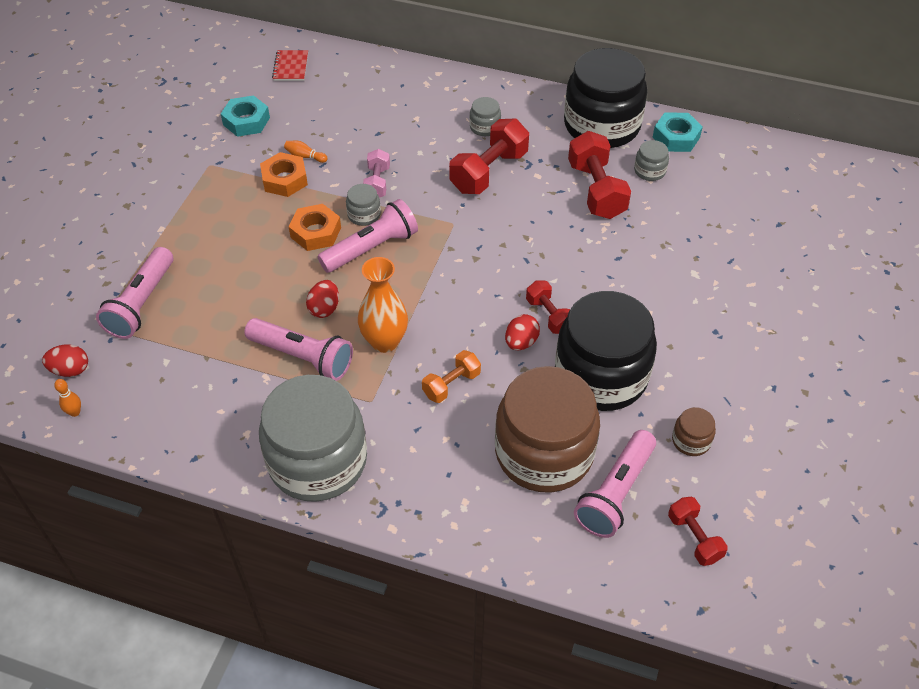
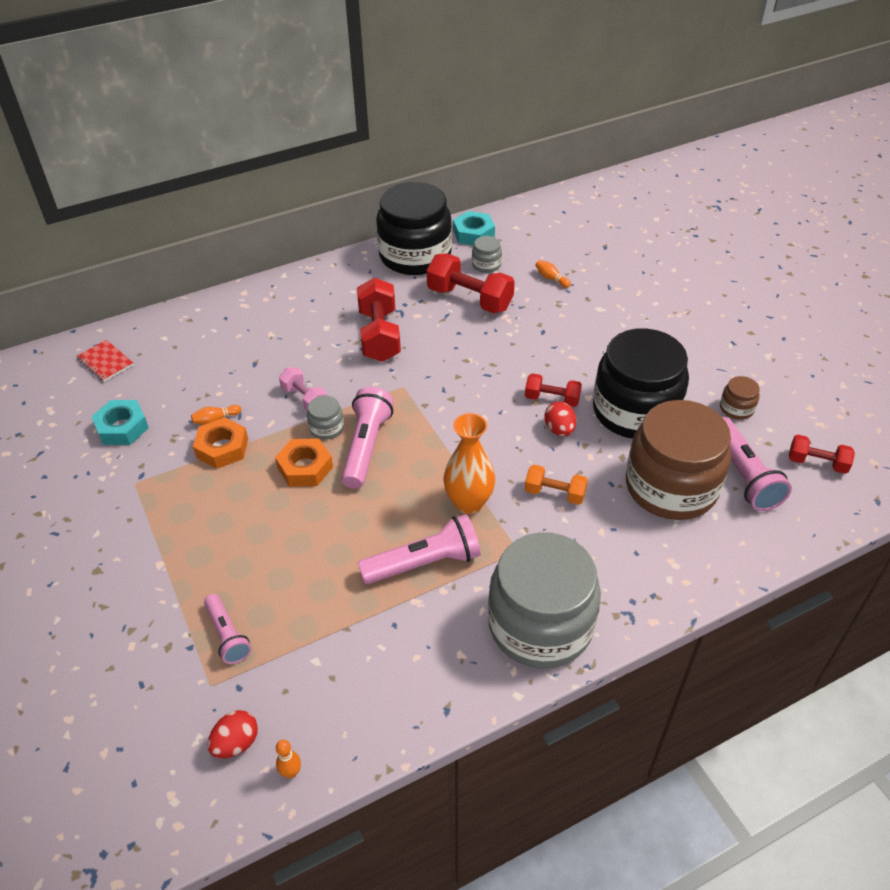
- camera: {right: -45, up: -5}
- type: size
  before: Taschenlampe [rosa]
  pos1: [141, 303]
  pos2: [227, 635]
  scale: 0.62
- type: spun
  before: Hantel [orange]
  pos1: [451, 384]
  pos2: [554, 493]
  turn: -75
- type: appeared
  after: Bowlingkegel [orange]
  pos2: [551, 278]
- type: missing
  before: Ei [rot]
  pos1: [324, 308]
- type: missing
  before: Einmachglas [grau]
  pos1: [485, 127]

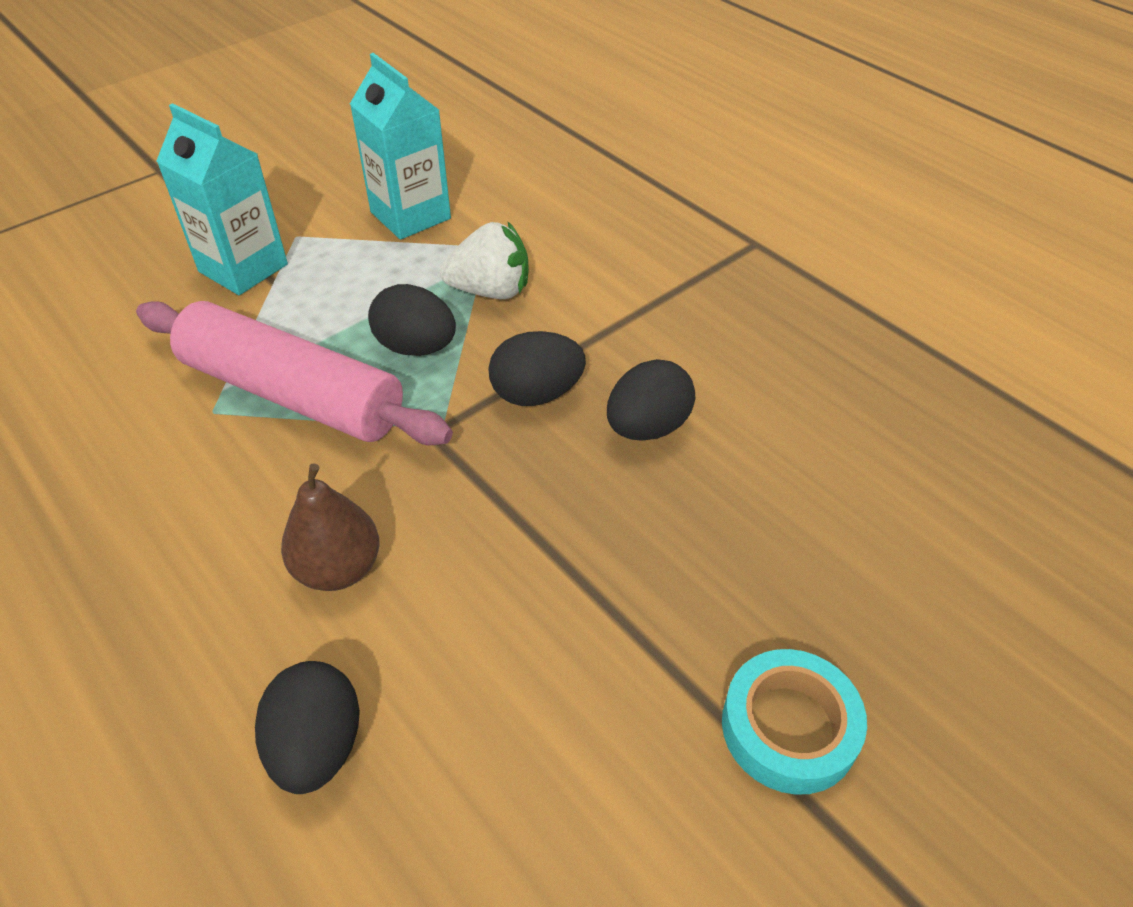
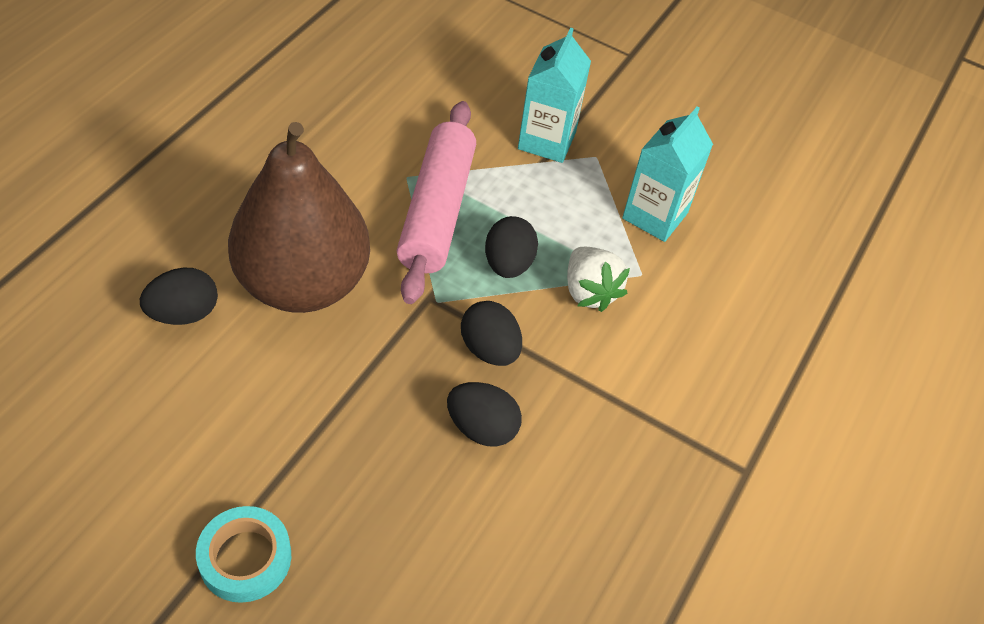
- camera: {right: 65, up: 5}
- type: size
  before: Birne [braun]
  pos1: [338, 568]
  pos2: [303, 283]
  scale: 2.26

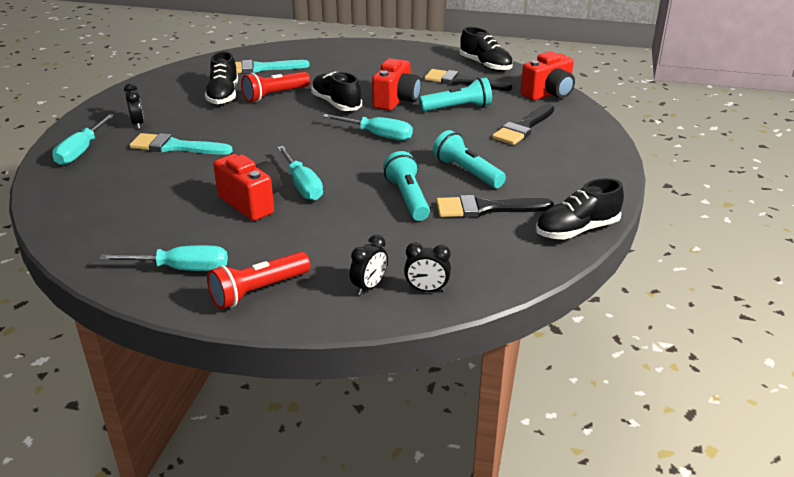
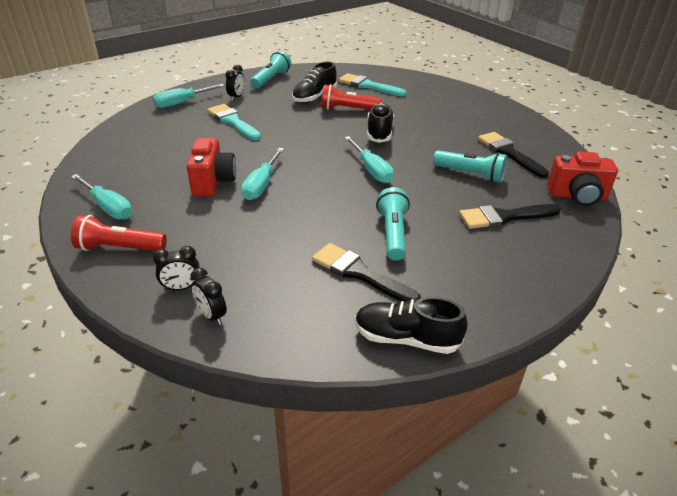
- camera: {right: 40, up: 5}
- type: relocated
  before: Taschenlampe [türkis]
  pos1: [408, 198]
  pos2: [271, 79]
- type: missing
  before: Kamera [rot]
  pos1: [396, 101]
- type: missing
  before: Schuh [schwarz]
  pos1: [485, 65]

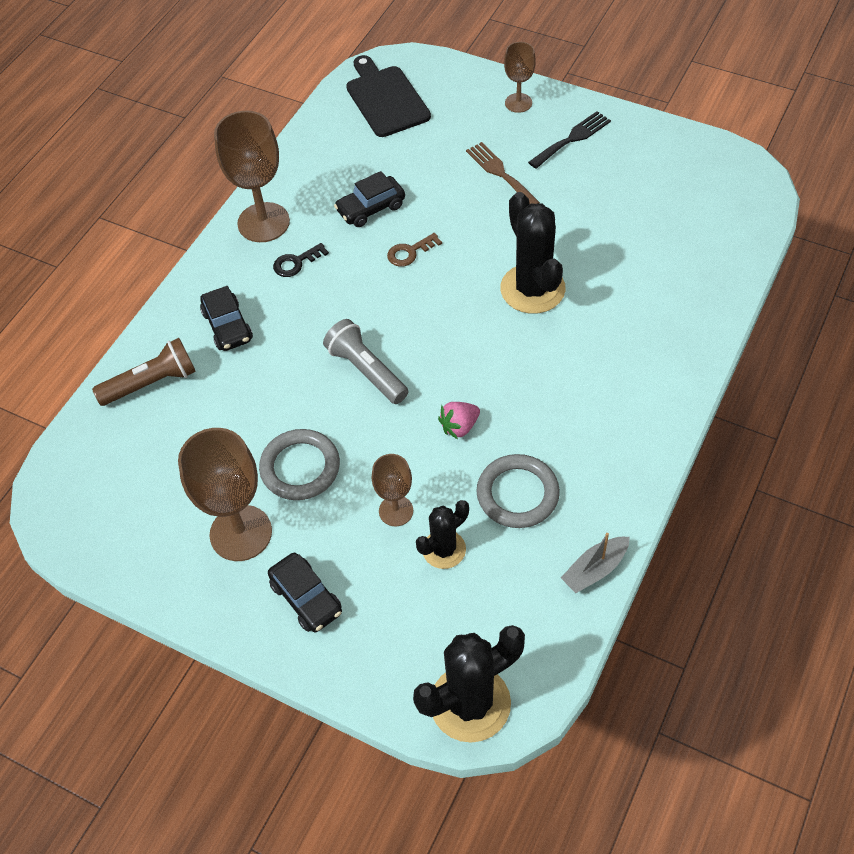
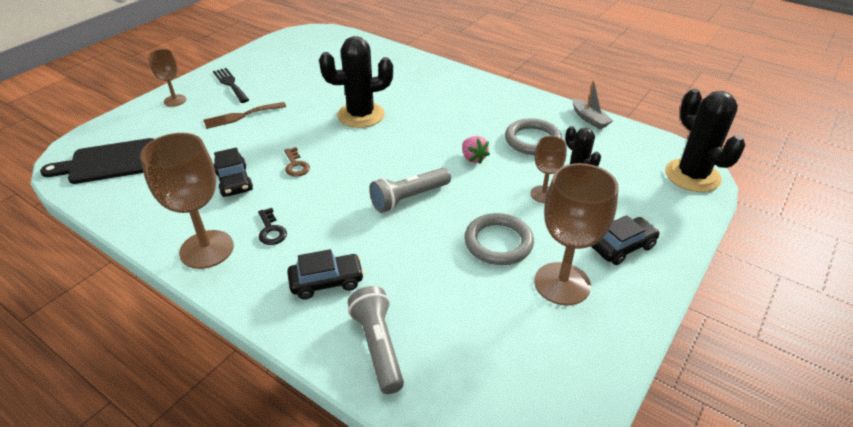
- camera: {right: -85, up: -15}
- type: colour
  before: Taschenlampe [braun]
  after: Taschenlampe [grau]
  pos1: [151, 383]
  pos2: [378, 346]

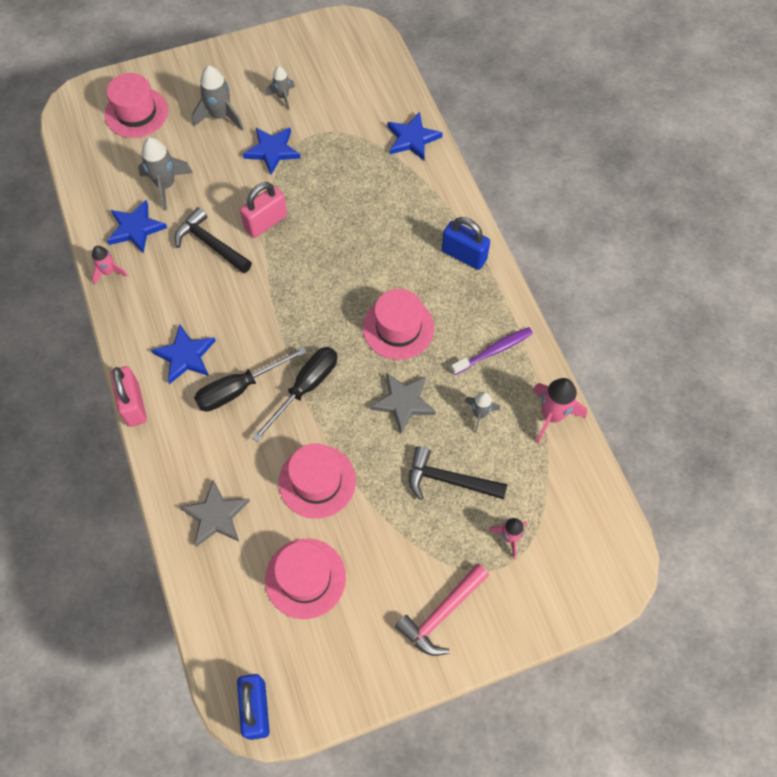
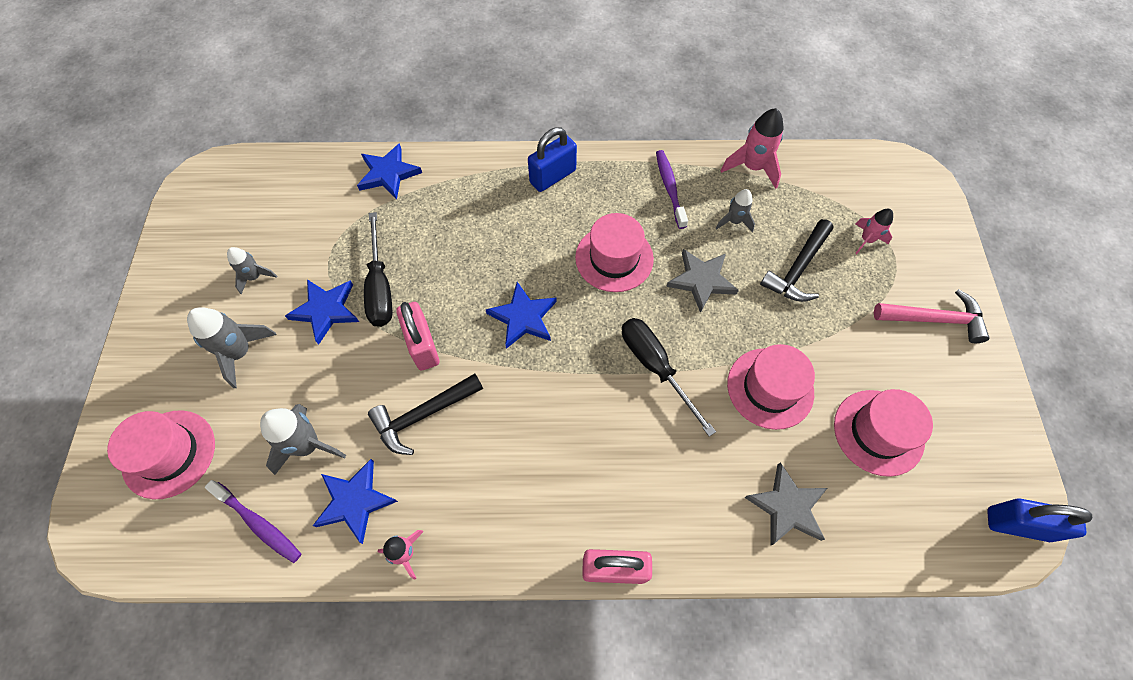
- camera: {right: -70, up: 0}
- type: appeared
  after: Zahnbürste [lila]
  pos2: [258, 523]
- type: relocated
  before: Schraubenzieher [schwarz]
  pos1: [239, 388]
  pos2: [380, 287]
- type: relocated
  before: Stern [blau]
  pos1: [185, 356]
  pos2: [523, 317]
- type: spun
  before: Hammer [rosa]
  pos1: [441, 614]
  pos2: [934, 319]
  turn: -60

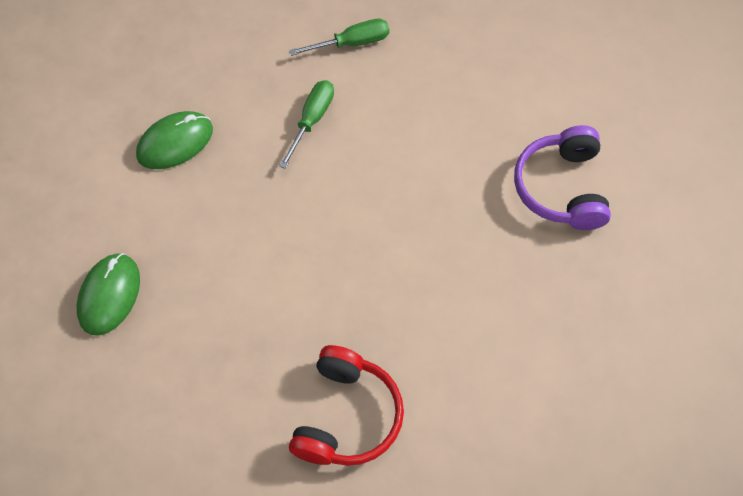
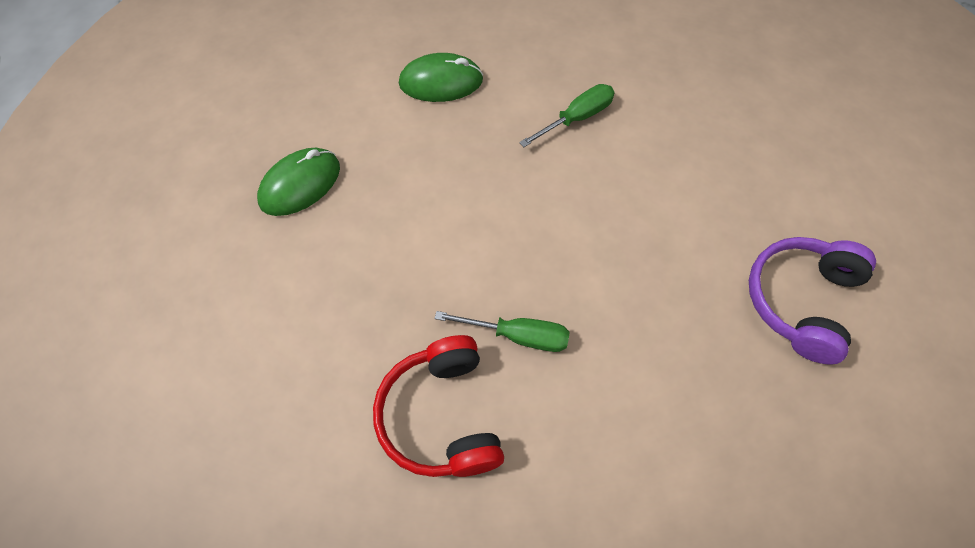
- camera: {right: 30, up: 0}
- type: spun
  before: Kopfhörer [rot]
  pos1: [347, 416]
  pos2: [441, 416]
  turn: 120
- type: relocated
  before: Schraubenzieher [grün]
  pos1: [352, 43]
  pos2: [518, 335]

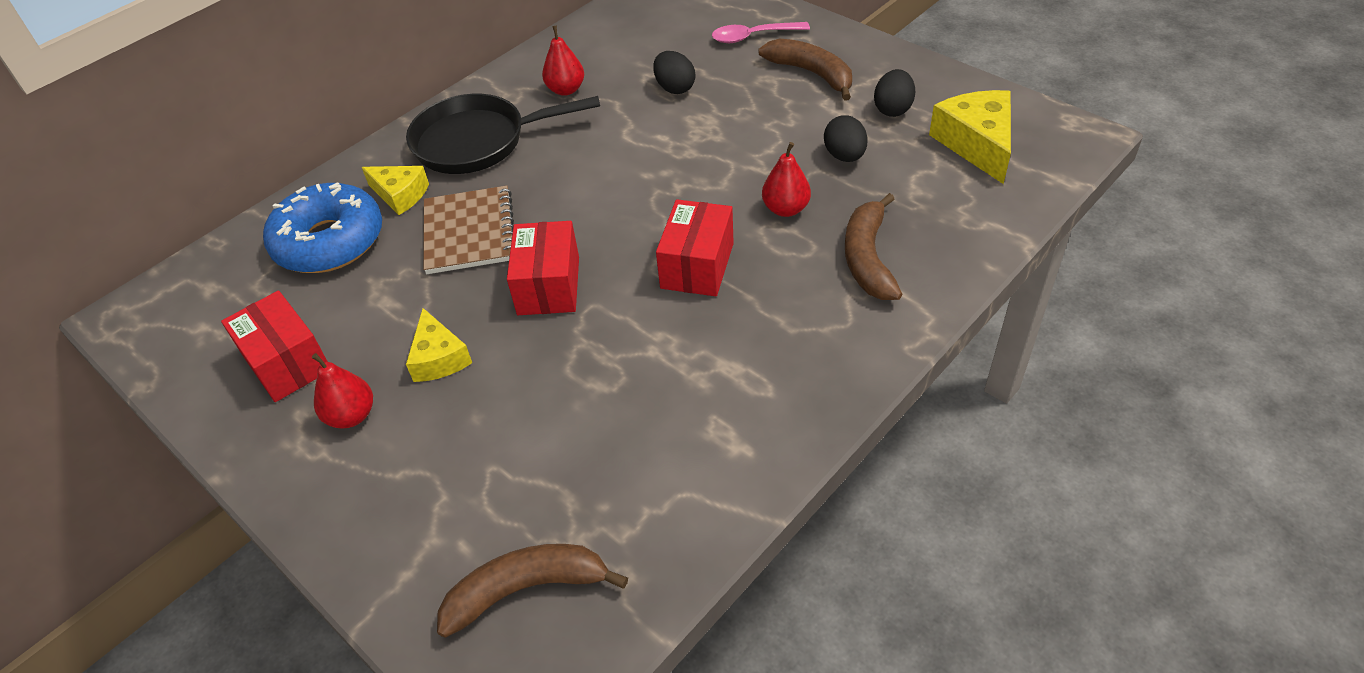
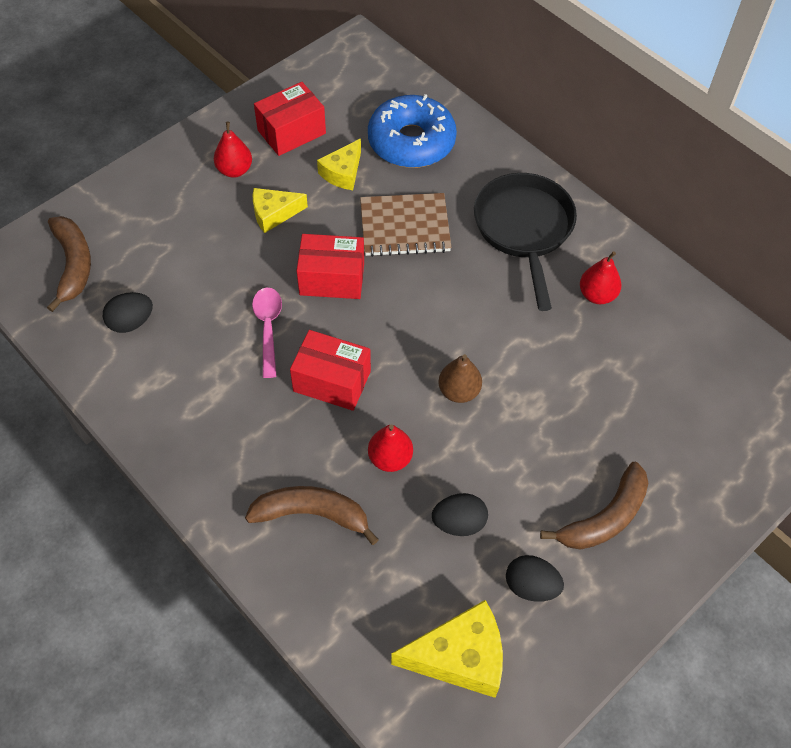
- camera: {right: 90, up: 10}
- type: relocated
  before: Ei [schwarz]
  pos1: [675, 88]
  pos2: [131, 322]
- type: relocated
  before: Löffel [rosa]
  pos1: [753, 37]
  pos2: [268, 328]
- type: relocated
  before: Käse [gelb]
  pos1: [400, 195]
  pos2: [343, 172]
- type: appeared
  after: Birne [braun]
  pos2: [459, 391]

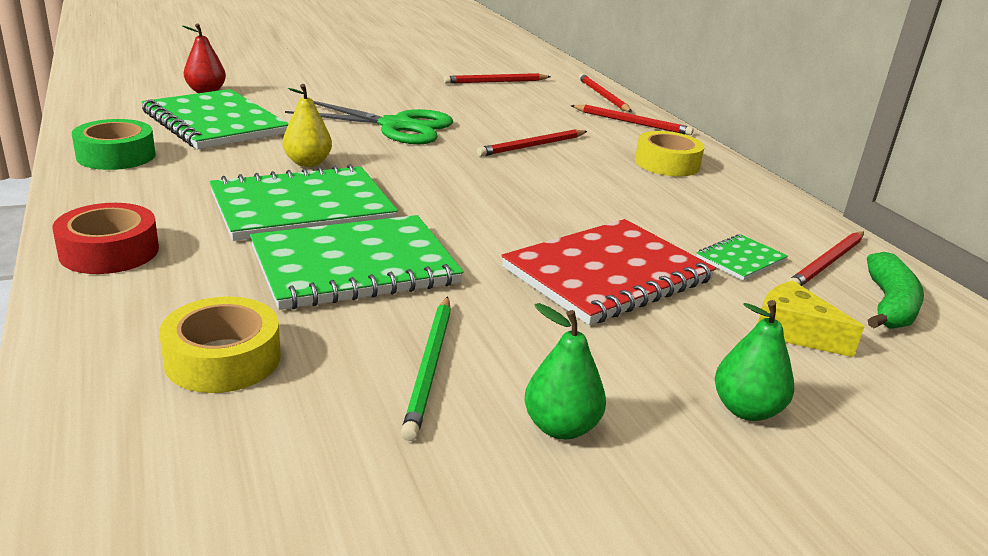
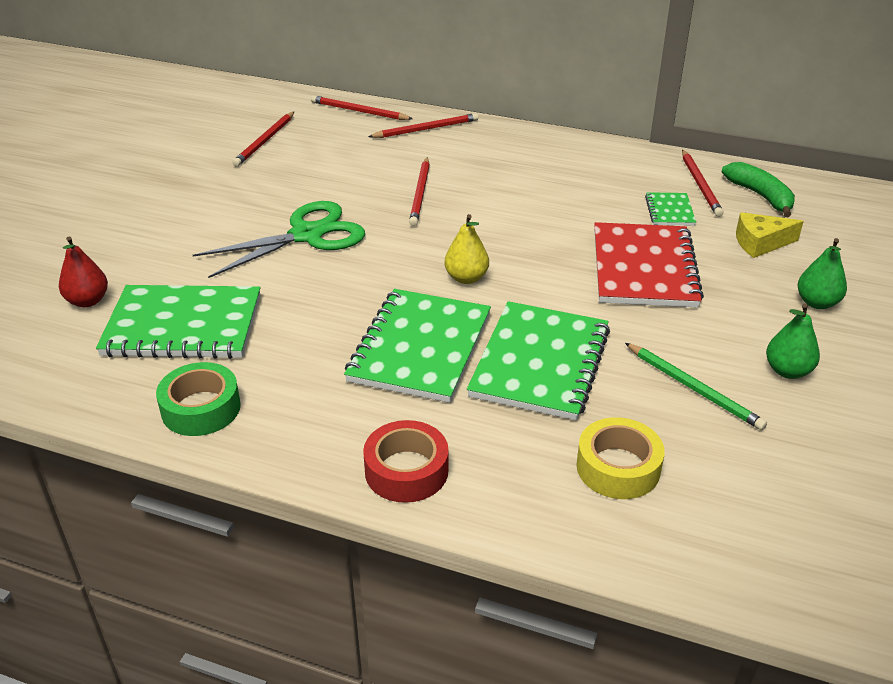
- camera: {right: -45, up: 10}
- type: relocated
  before: Birne [gelb]
  pos1: [308, 163]
  pos2: [466, 278]
- type: missing
  before: Klebeband [gelb]
  pos1: [667, 164]

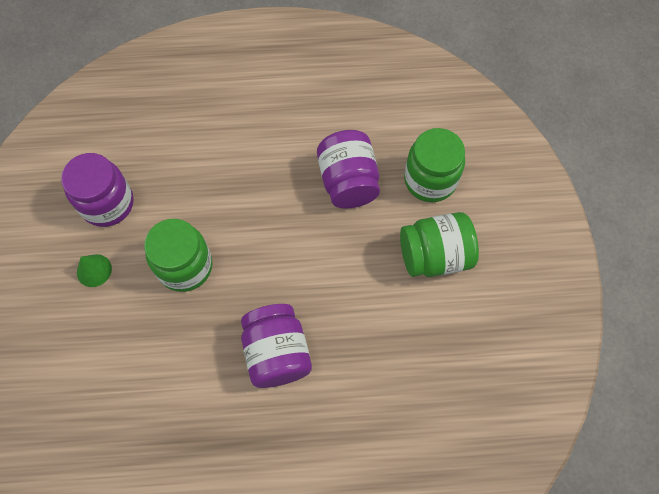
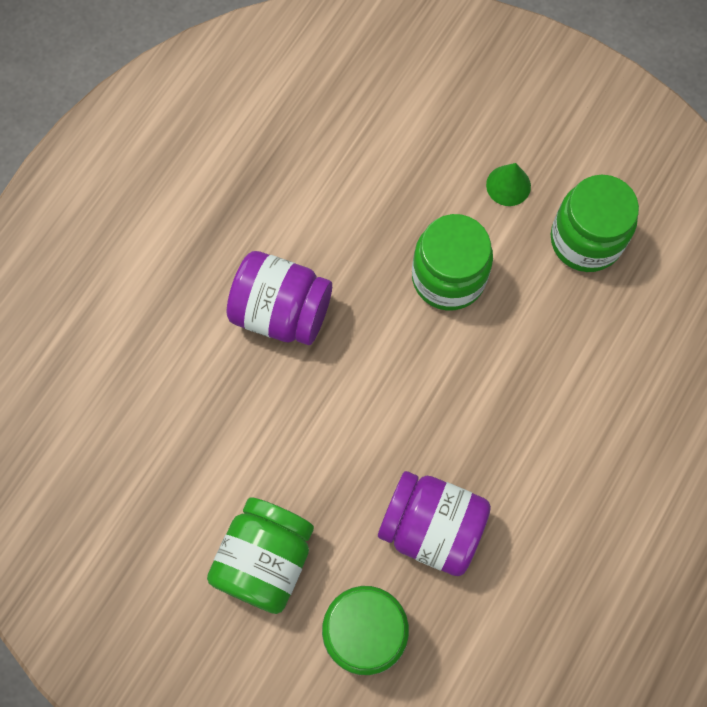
- camera: {right: 125, up: 5}
- type: colour
  before: Einmachglas [lila]
  after: Einmachglas [grün]
  pos1: [107, 204]
  pos2: [585, 240]

